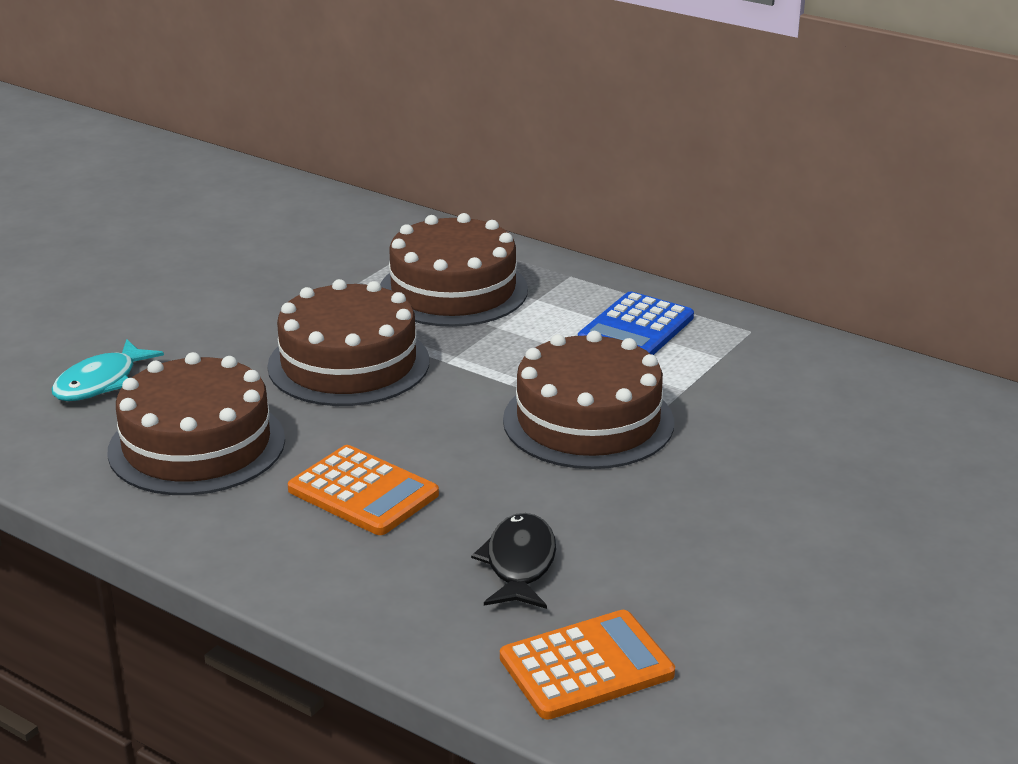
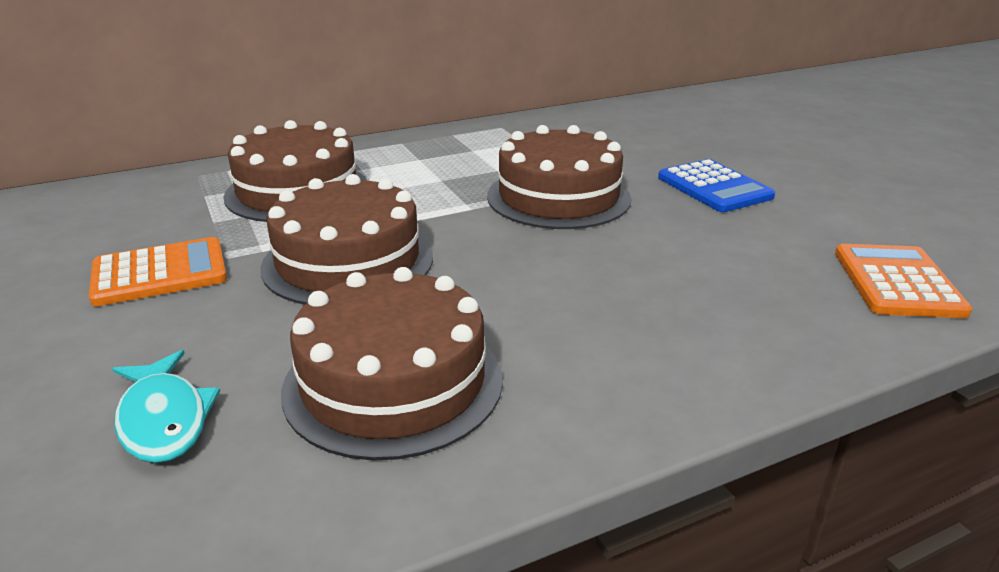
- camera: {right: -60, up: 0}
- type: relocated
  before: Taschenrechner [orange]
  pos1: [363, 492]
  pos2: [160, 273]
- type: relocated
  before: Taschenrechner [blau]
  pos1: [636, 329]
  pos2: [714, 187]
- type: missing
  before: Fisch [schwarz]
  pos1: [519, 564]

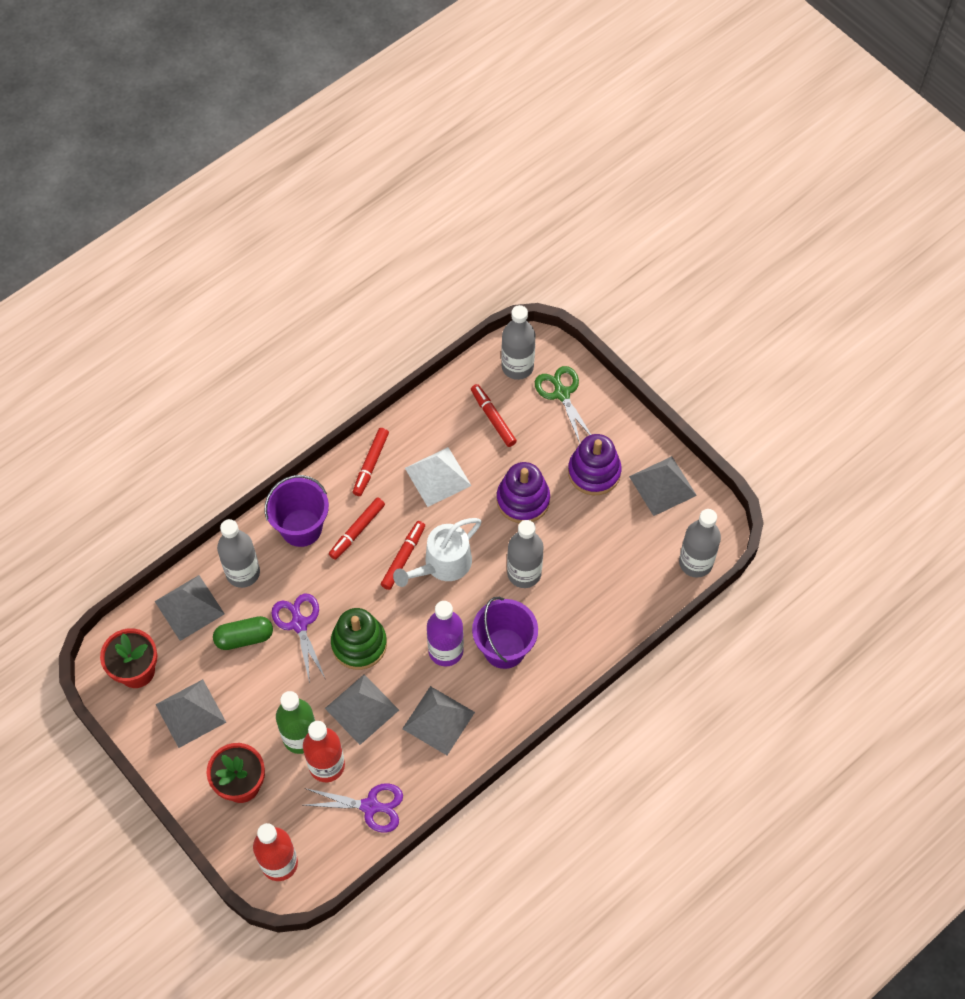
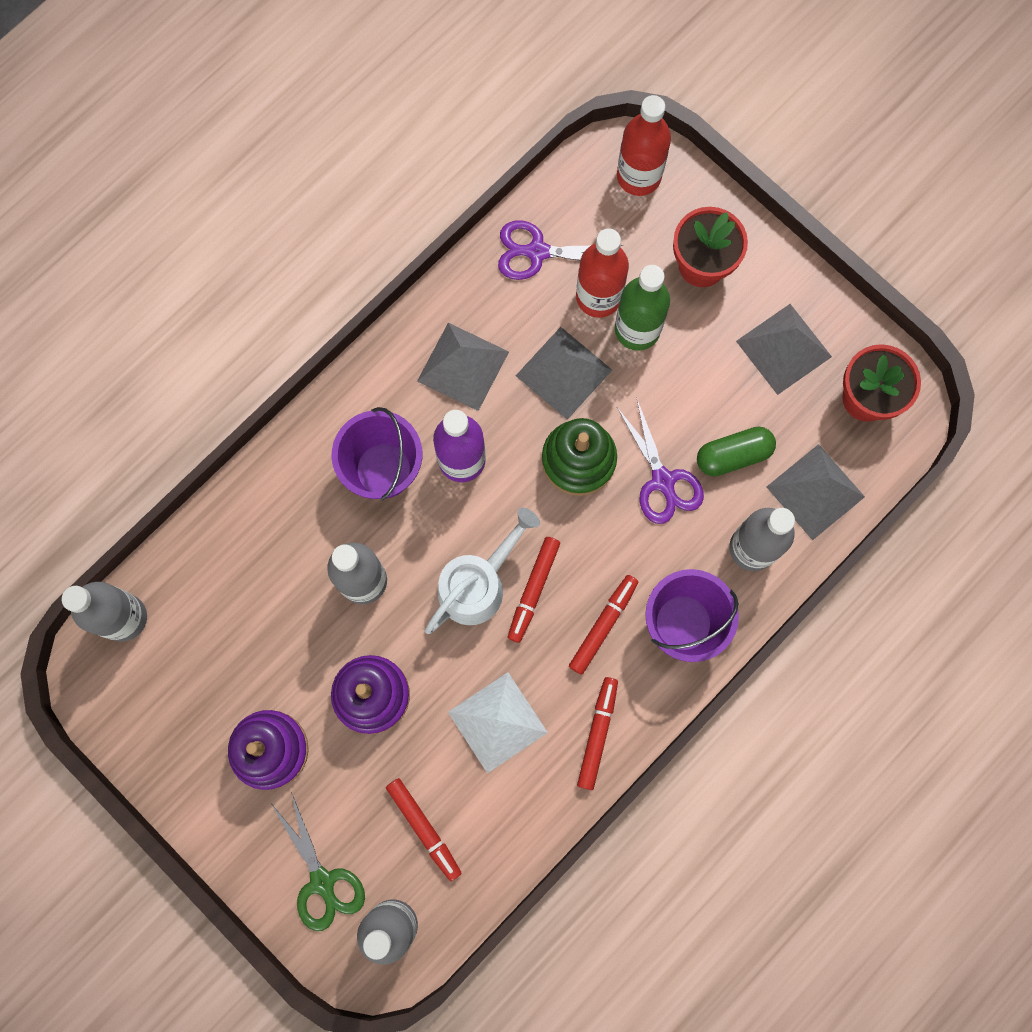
- camera: {right: 175, up: 15}
- type: missing
  before: Pyramide [grau]
  pos1: [662, 485]

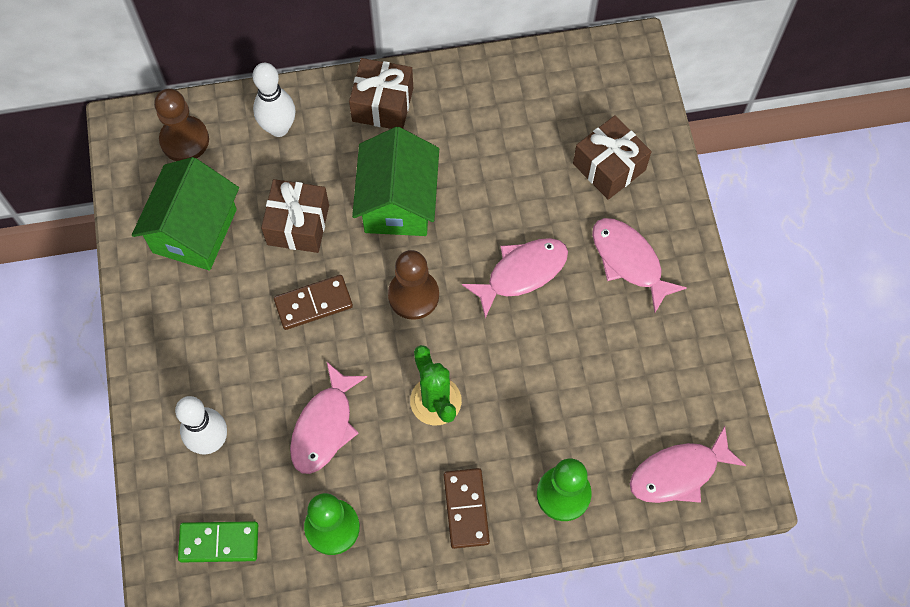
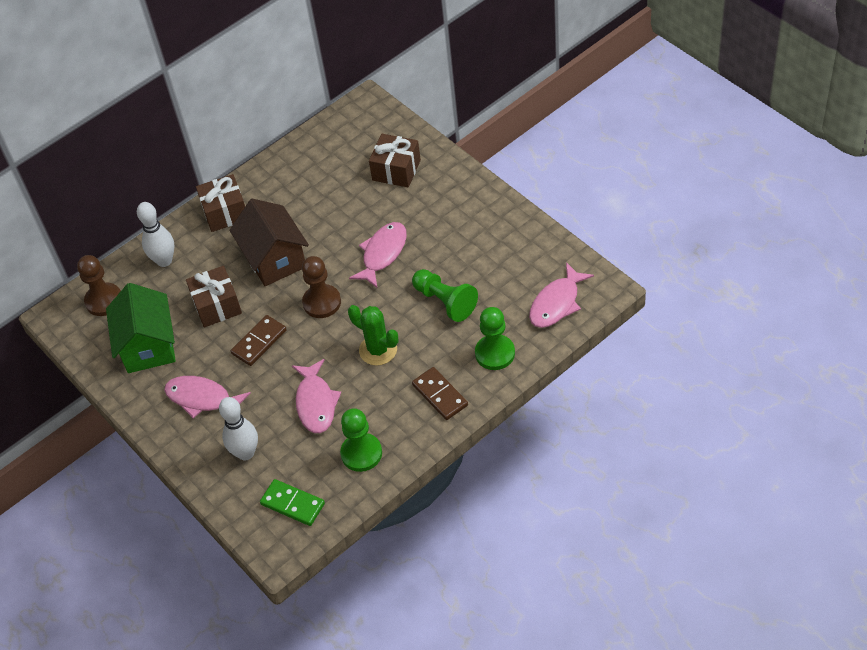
- camera: {right: -25, up: -15}
- type: relocated
  before: Fisch [rosa]
  pos1: [629, 261]
  pos2: [202, 399]
- type: colour
  before: Haus [grün]
  after: Haus [braun]
  pos1: [398, 202]
  pos2: [274, 259]
- type: spun
  before: Dominostein [grün]
  pos1: [219, 542]
  pos2: [293, 504]
  turn: 60
- type: appeared
  after: Bauer [grün]
  pos2: [445, 302]

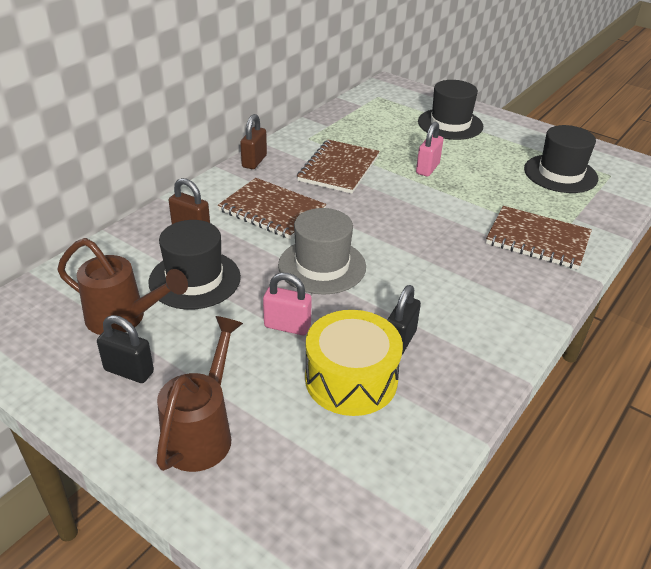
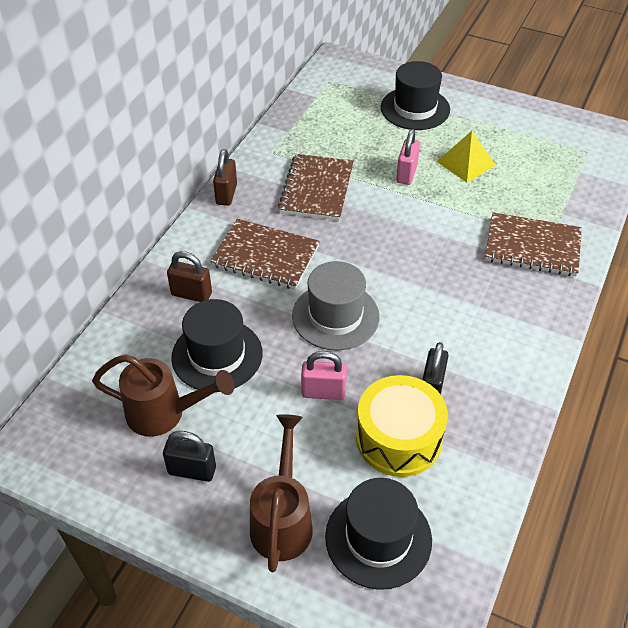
- camera: {right: -10, up: 10}
- type: relocated
  before: Hut [schwarz]
  pos1: [560, 174]
  pos2: [378, 538]
- type: appeared
  after: Pyramide [gelb]
  pos2: [466, 163]

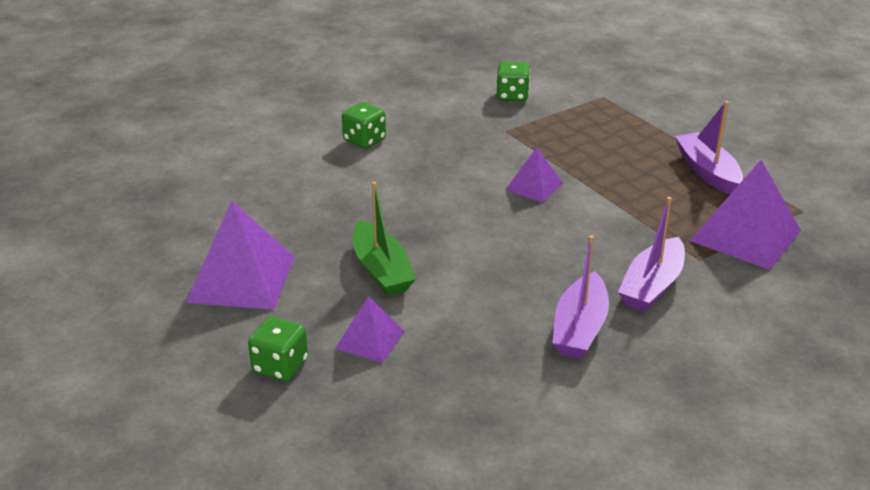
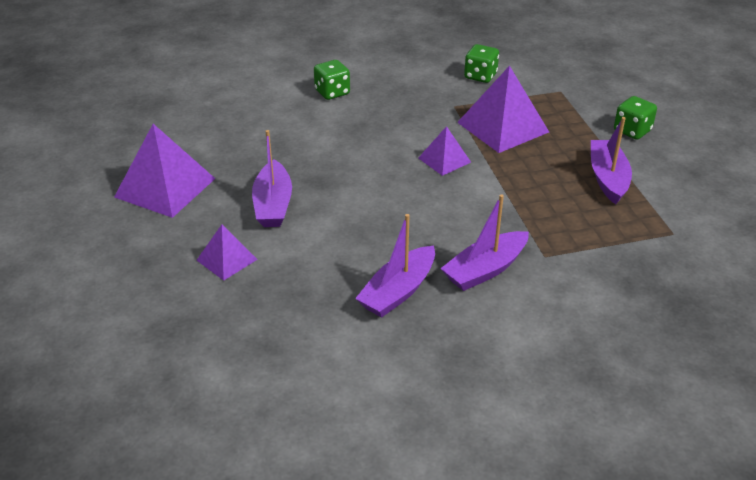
- camera: {right: 20, up: 5}
- type: colour
  before: Boot [grün]
  after: Boot [lila]
  pos1: [381, 270]
  pos2: [273, 205]
- type: relocated
  before: Pyramide [lila]
  pos1: [745, 235]
  pos2: [503, 127]
- type: relocated
  before: Spielwürfel [grün]
  pos1: [280, 366]
  pos2: [632, 131]

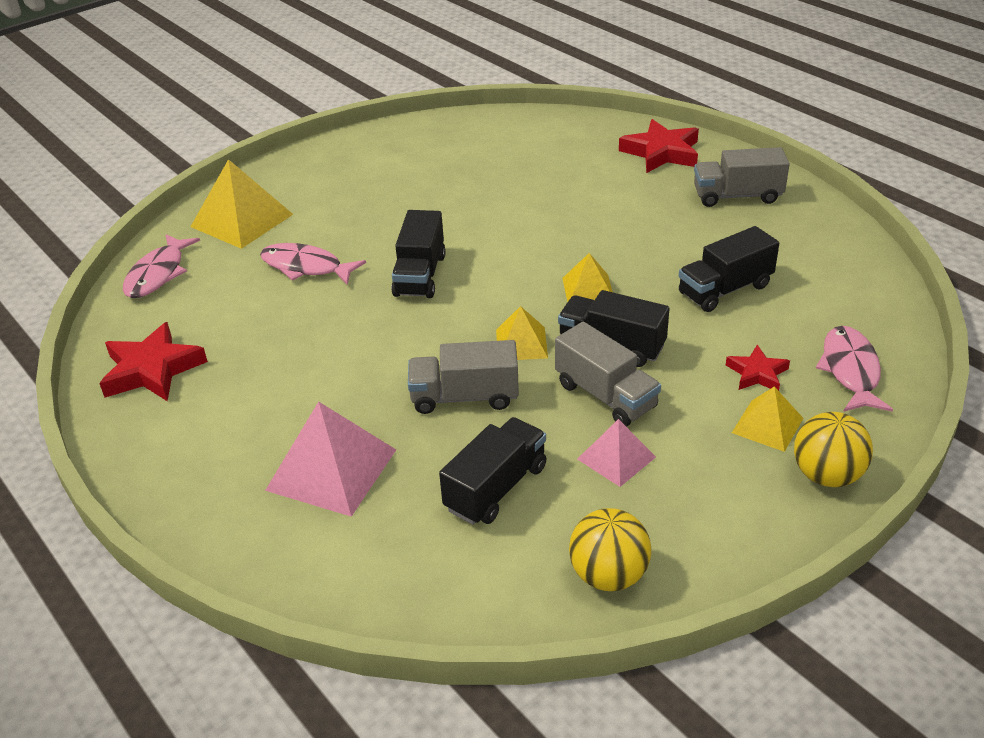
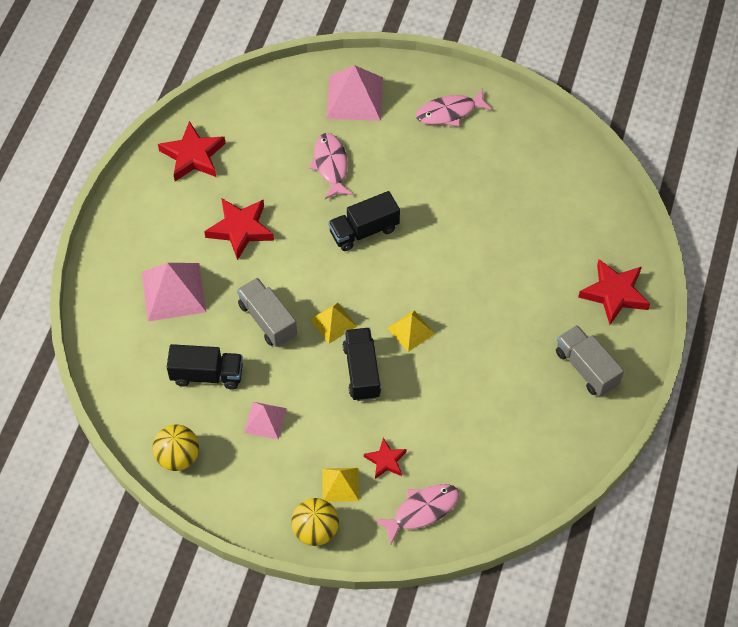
- camera: {right: 55, up: 20}
- type: appeared
  after: Stern [rot]
  pos2: [240, 229]
- type: colour
  before: Pyramide [gelb]
  after: Pyramide [rosa]
  pos1: [242, 220]
  pos2: [354, 98]
- type: relocated
  before: Fisch [rosa]
  pos1: [158, 274]
  pos2: [449, 112]
- type: missing
  before: Lastwagen [grau]
  pos1: [605, 396]
- type: missing
  before: Lastwagen [schwarz]
  pos1: [725, 289]

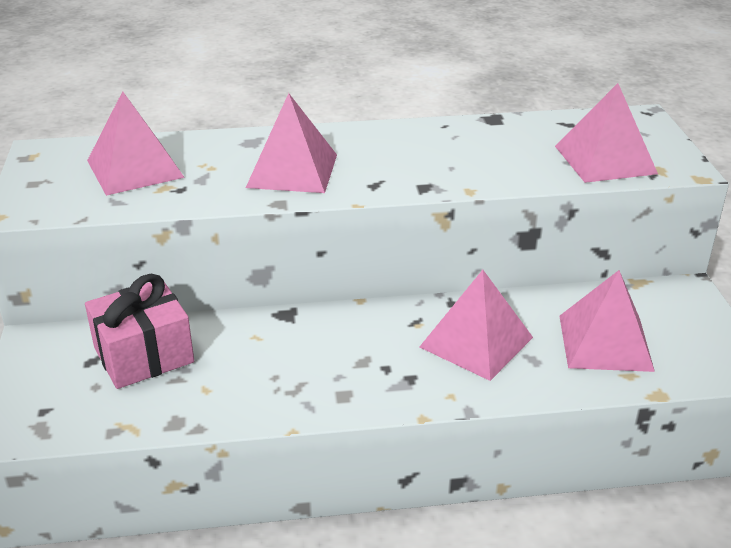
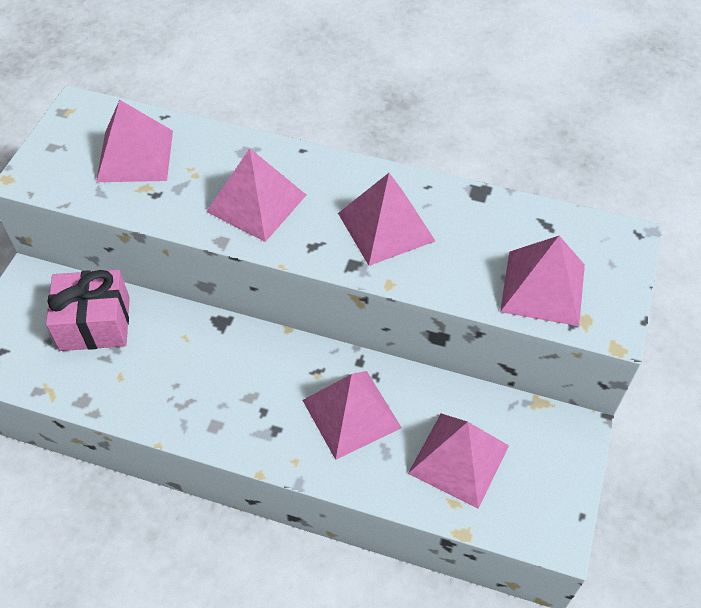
- camera: {right: 25, up: 20}
- type: appeared
  after: Pyramide [rosa]
  pos2: [386, 227]

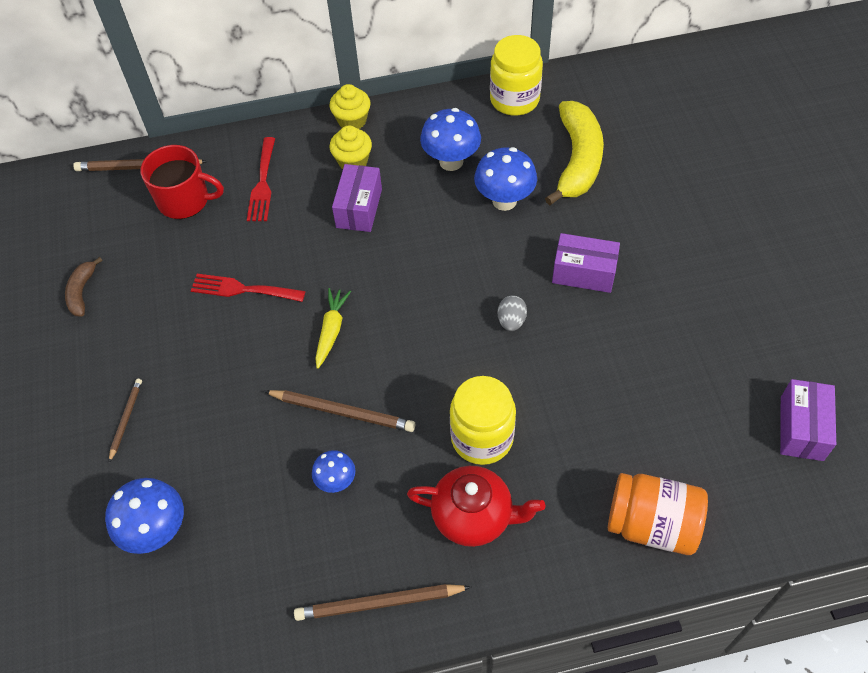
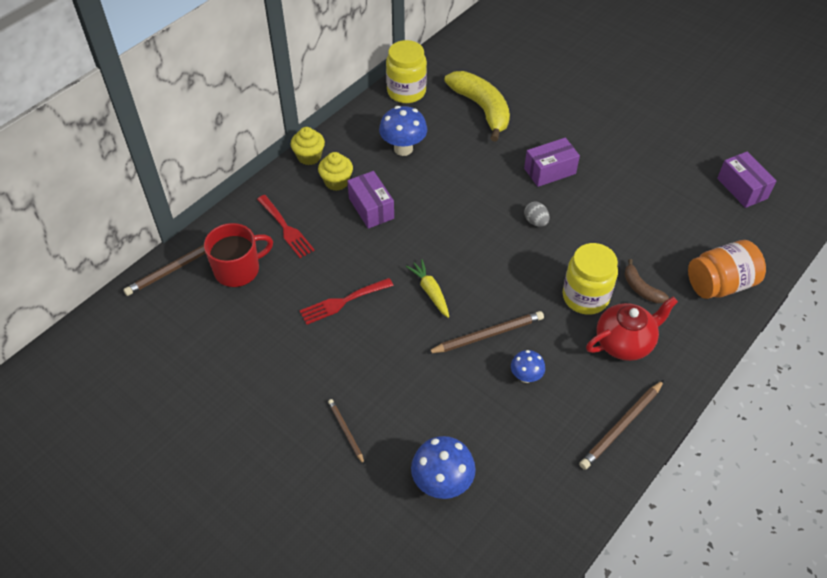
- camera: {right: -40, up: -5}
- type: relocated
  before: Banane [braun]
  pos1: [82, 292]
  pos2: [641, 288]
- type: missing
  before: Pilz [blau]
  pos1: [504, 201]

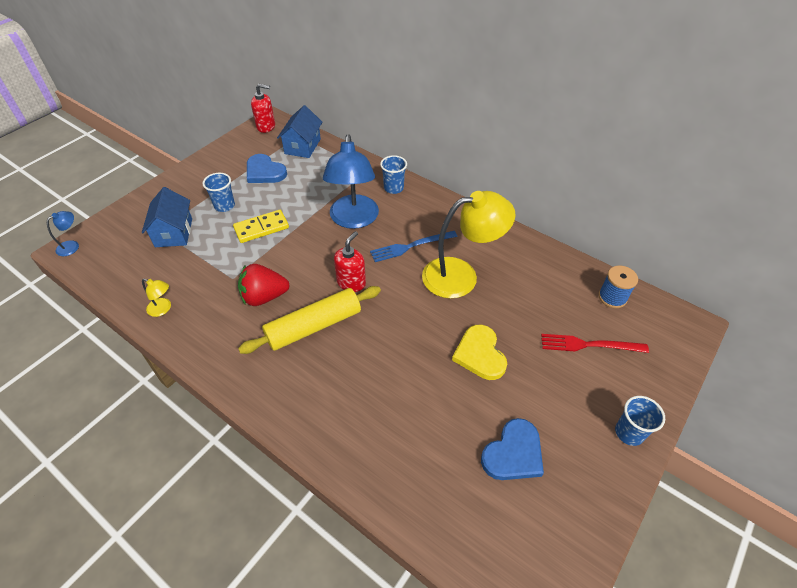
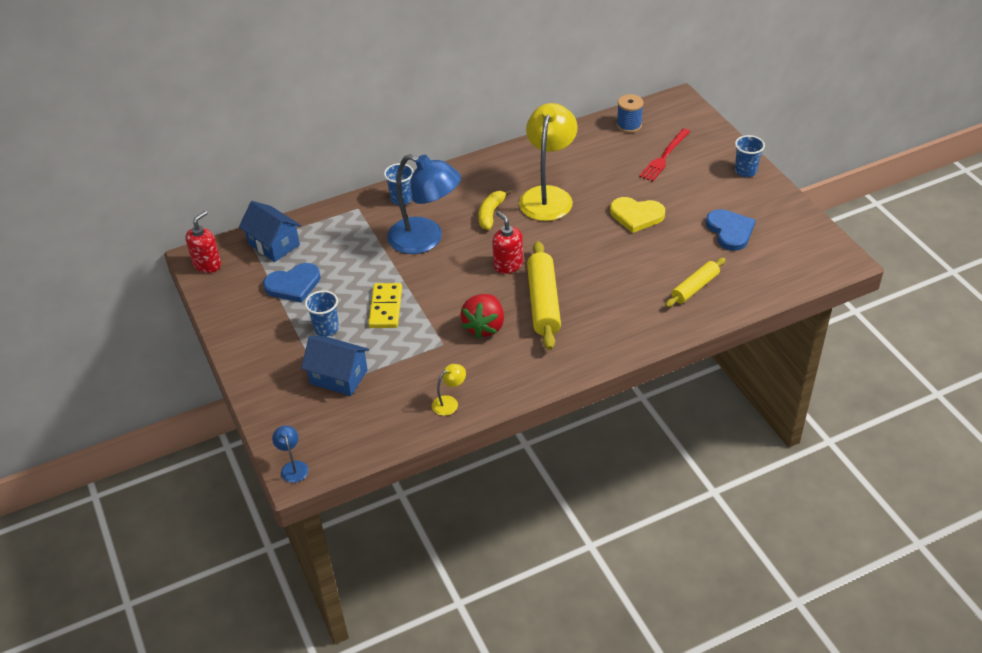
- camera: {right: -60, up: -5}
- type: exchanged
  before: Gabel [blau]
  after: Banane [gelb]
  pos1: [411, 246]
  pos2: [491, 214]
- type: appeared
  after: Nudelholz [gelb]
  pos2: [695, 288]

